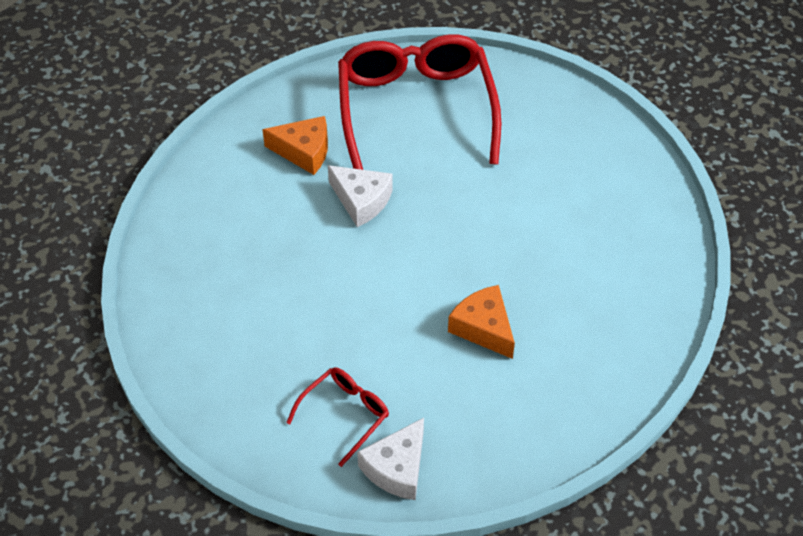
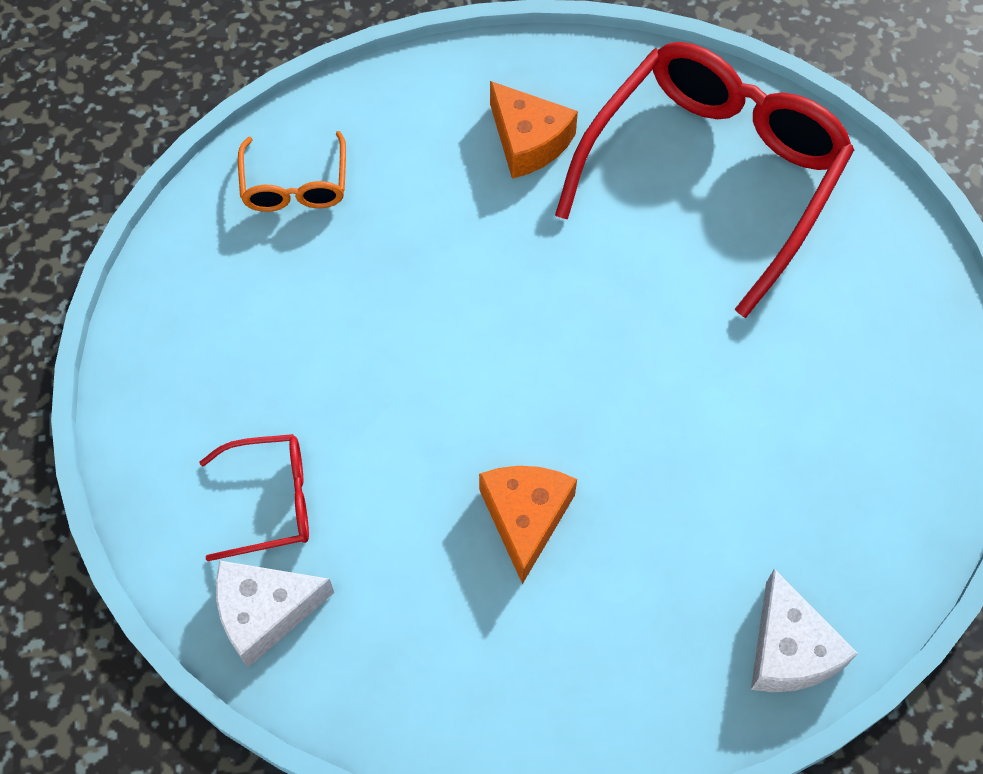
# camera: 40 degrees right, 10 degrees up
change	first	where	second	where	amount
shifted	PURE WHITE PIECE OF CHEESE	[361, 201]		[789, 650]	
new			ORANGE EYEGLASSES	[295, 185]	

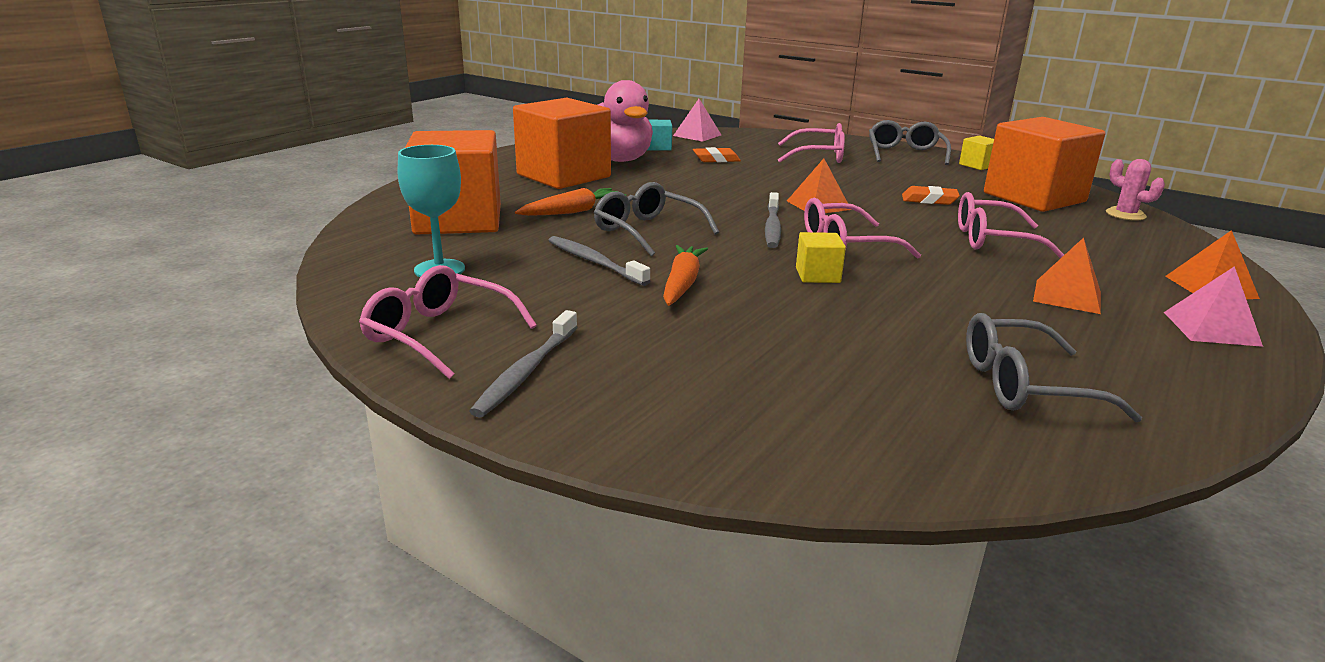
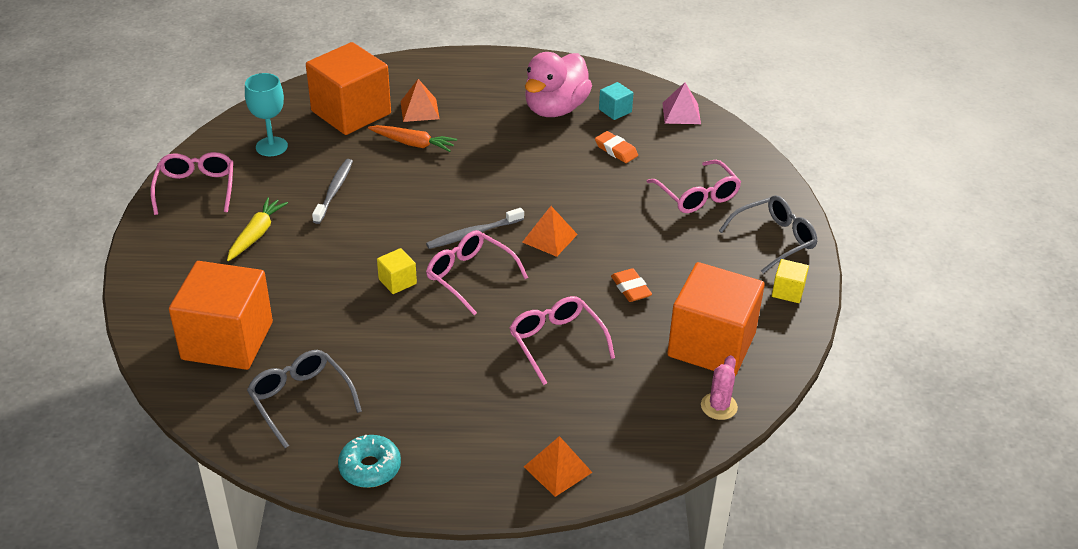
# camera: 55 degrees right, 15 degrees up
change	first	where	second	where	amount
shifted	ORANGE CUBE	[563, 176]		[227, 340]	
gone	GRAY EYEGLASSES	[648, 231]			
shifted	ORANGE PYRAMID SHAPE	[1067, 296]		[419, 110]	
gone	ORANGE TOY CARROT	[682, 284]			
gone	ROSE-PINK PYRAMID SHAPE	[1211, 328]			
gone	GRAY TOOTHBRUSH	[526, 371]			
new			GOLDEN TOY CARROT	[256, 234]	
new			TURQUOISE GLAZED DONUT	[370, 468]	

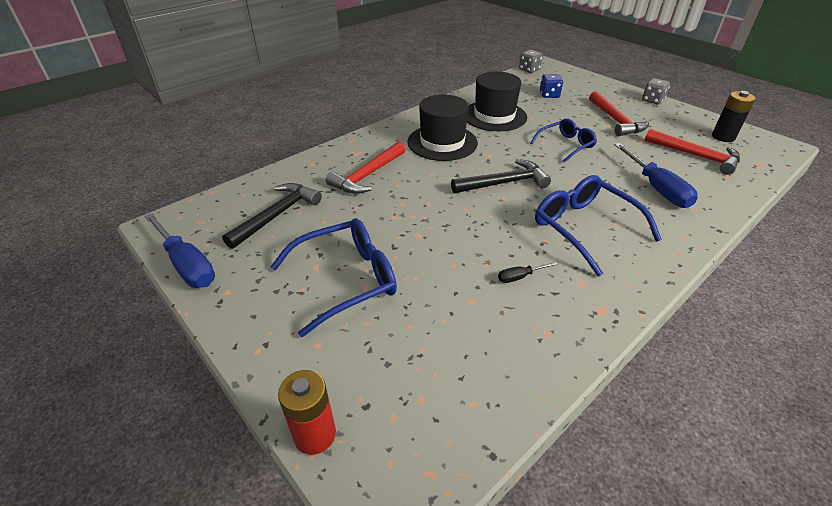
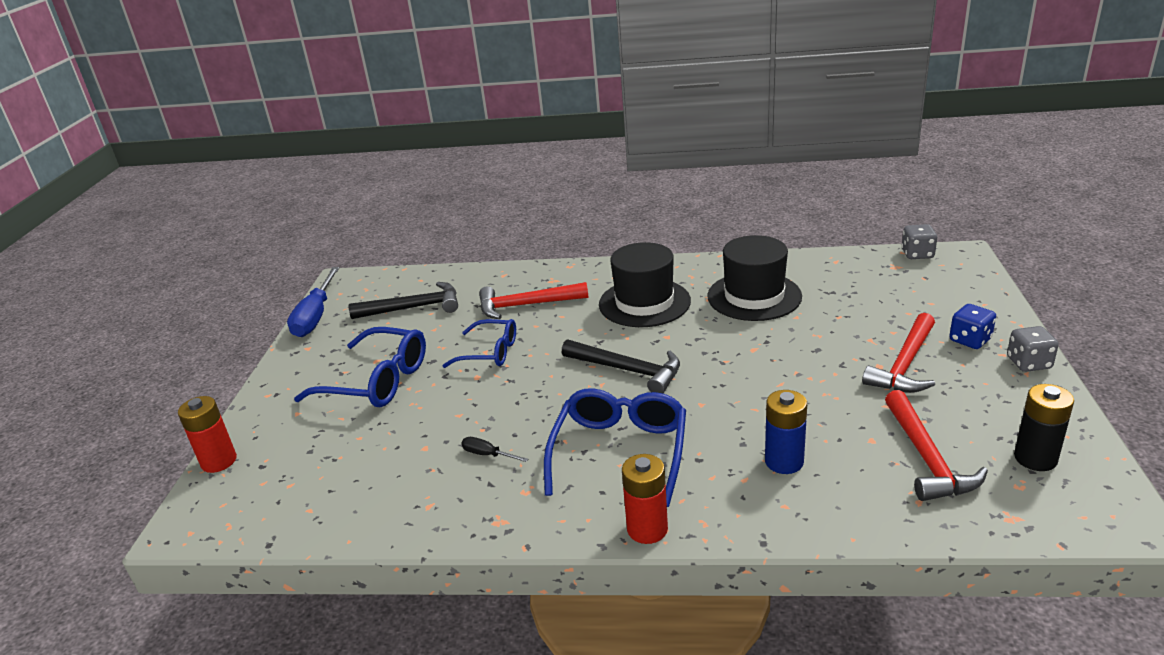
# camera: 50 degrees right, 10 degrees down
change	first	where	second	where	amount
shifted	ROYAL BLUE DIE	[549, 95]		[970, 340]	
shifted	ROYAL BLUE EYEGLASSES	[566, 145]		[490, 352]	
swapped	ROYAL BLUE SCREWDRIVER	[656, 188]	ROYAL BLUE BATTERY	[784, 461]	
new			CRIMSON BATTERY	[647, 529]	

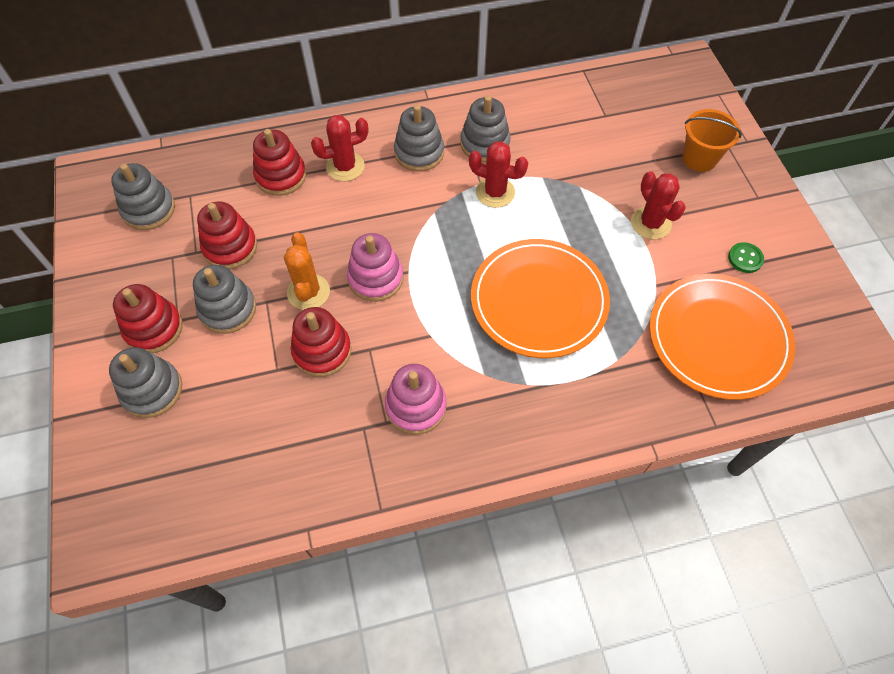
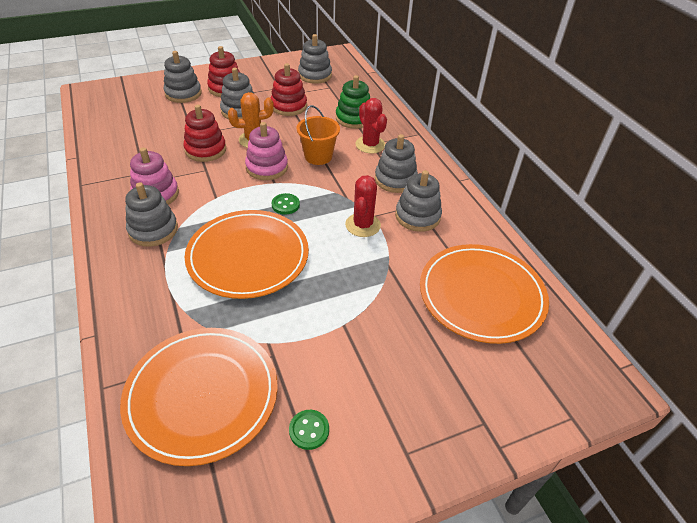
# camera: 80 degrees right, 15 degrees down
change	first	where	second	where	amount
shifted	ORANGE BUCKET	[699, 158]		[318, 156]	
repainted	CRIMSON STACKING TOY	[281, 176]	LEAF-GREEN STACKING TOY	[354, 118]	
gone	CRIMSON CACTUS	[650, 223]			
new			GRAY STACKING TOY	[153, 230]	
new			LEAF-GREEN SHIRT BUTTON	[285, 205]	
new			ORANGE FLAT DISH	[481, 295]	

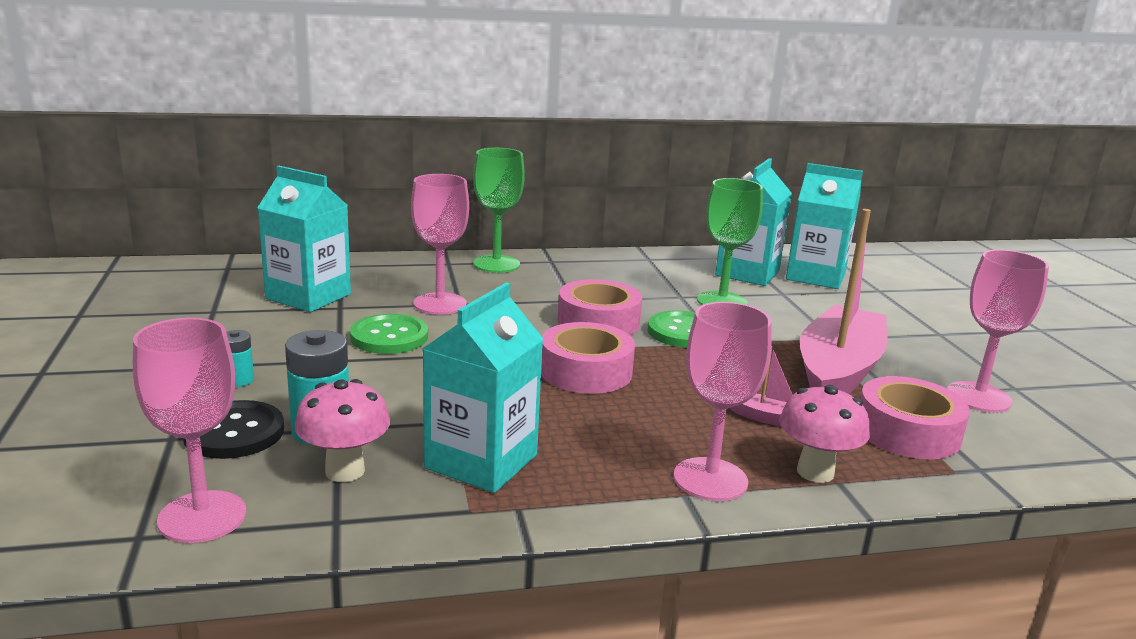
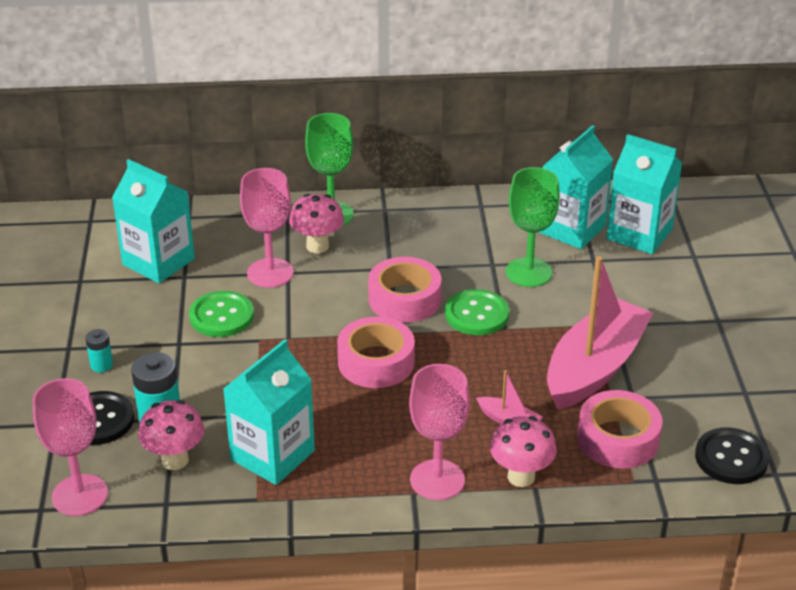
# camera: 10 degrees right, 15 degrees up
change	first	where	second	where	amount
gone	ROSE-PINK WINE GLASS	[978, 397]			
new			ROSE-PINK FUNGUS	[317, 246]	
new			BLACK SHIRT BUTTON	[731, 458]	

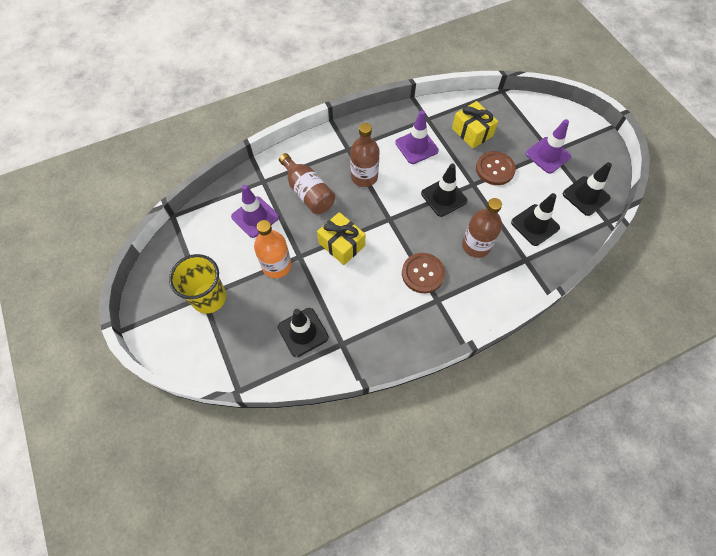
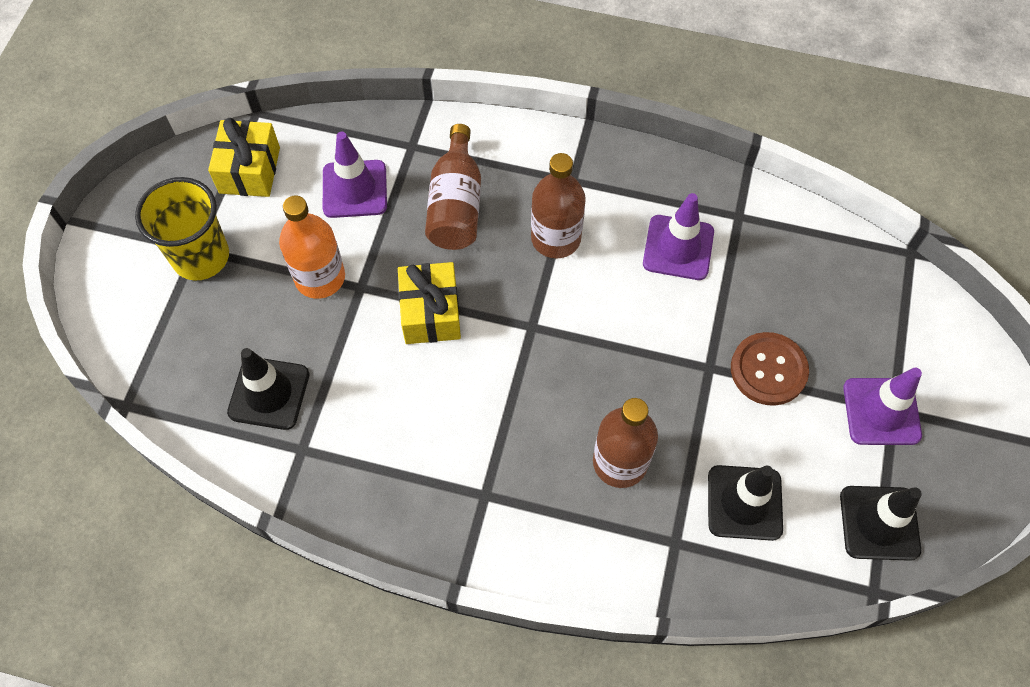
# camera: 40 degrees right, 0 degrees up
change	first	where	second	where	amount
shifted	GOLDEN PRESENT	[472, 132]		[249, 170]	
gone	BLACK ROAD CONE	[443, 197]			
gone	DARK BROWN SHIRT BUTTON	[423, 273]			

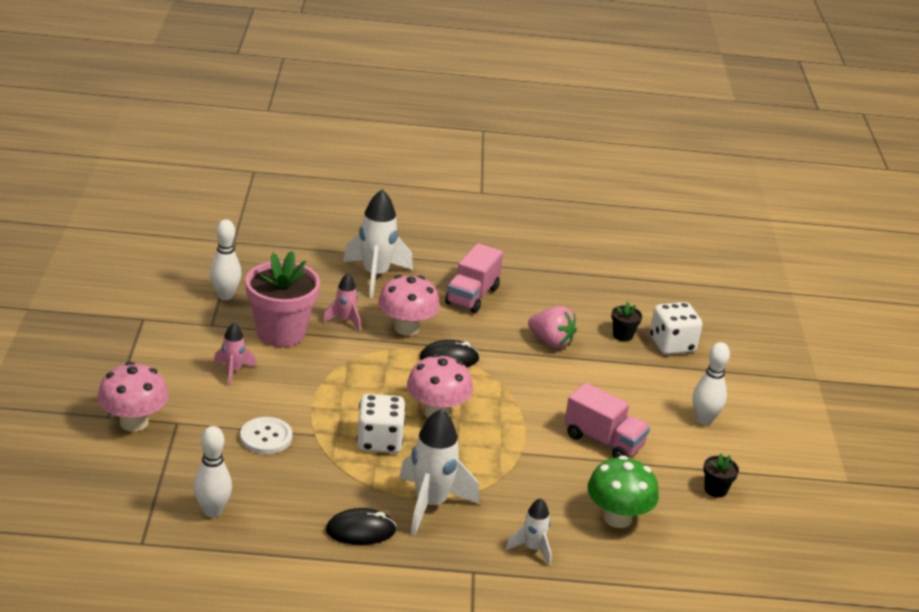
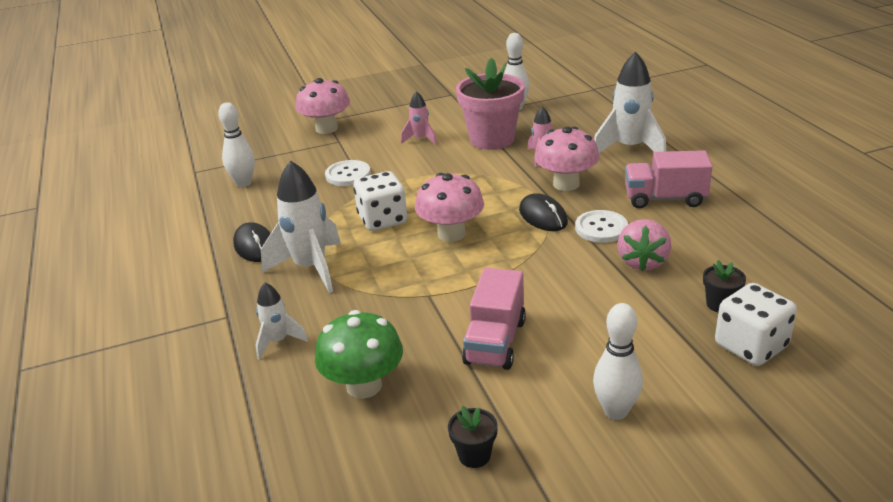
# camera: 75 degrees right, 0 degrees up
change	first	where	second	where	amount
new			PURE WHITE SHIRT BUTTON	[601, 228]	

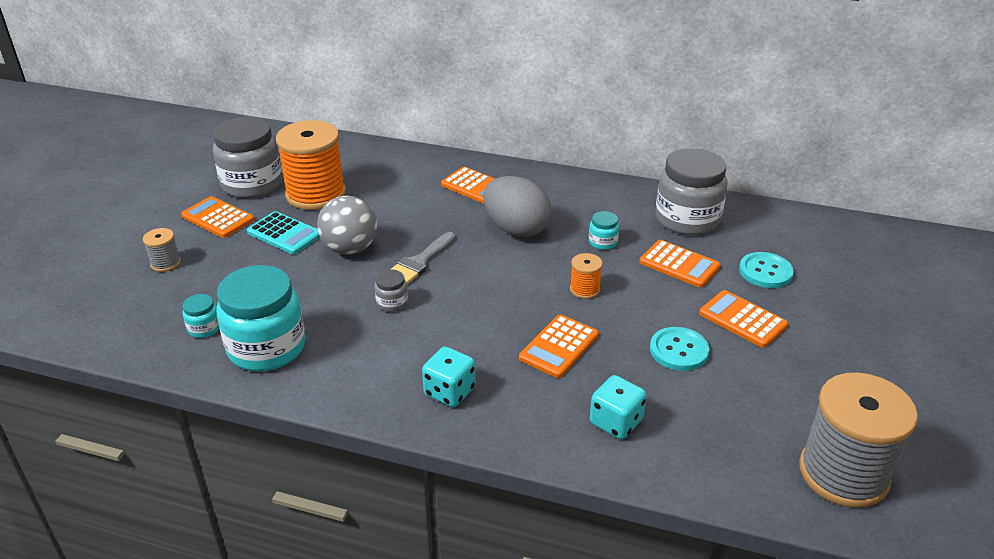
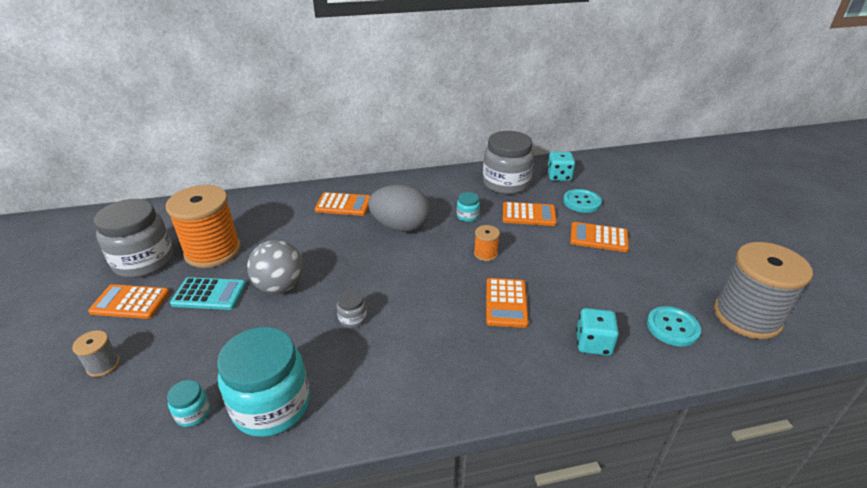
# camera: 30 degrees left, 0 degrees up
change	first	where	second	where	amount
gone	GRAY PAINT BRUSH	[420, 262]			
shifted	TURQUOISE SHIRT BUTTON	[679, 350]		[672, 327]	
shifted	TURQUOISE DIE	[449, 392]		[559, 176]	

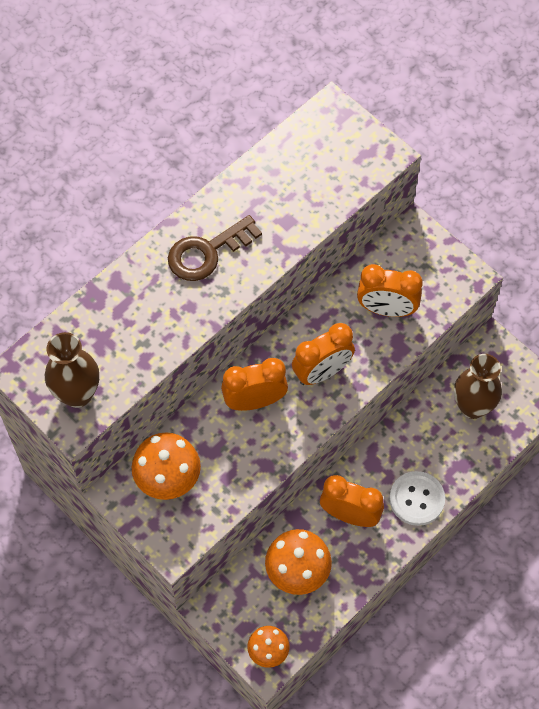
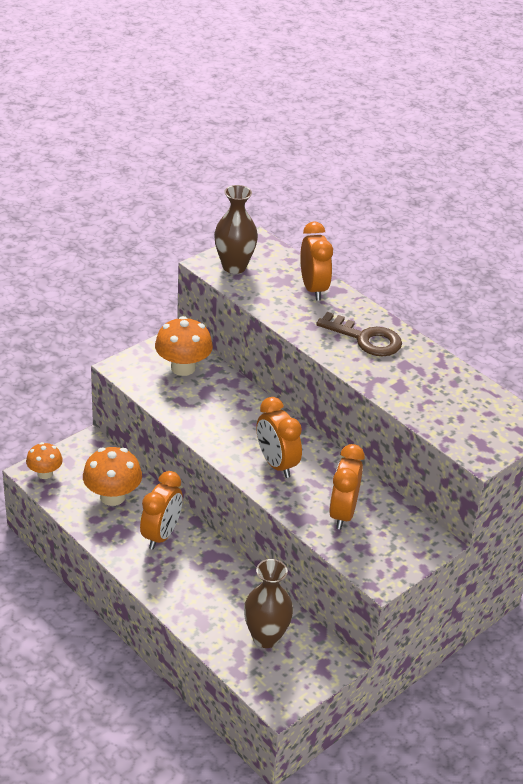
# camera: 90 degrees right, 25 degrees down
change	first	where	second	where	amount
rotated	DARK BROWN KEY	[207, 252]		[365, 338]	150 degrees clockwise
shifted	ORANGE CLOCK	[254, 401]		[313, 289]	
gone	PURE WHITE SHIRT BUTTON	[417, 499]			

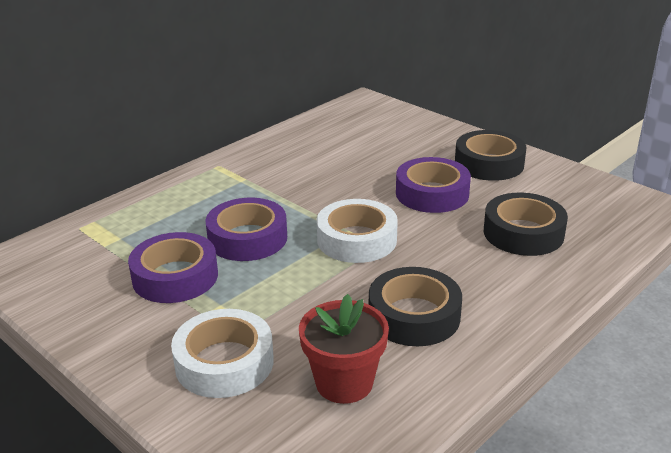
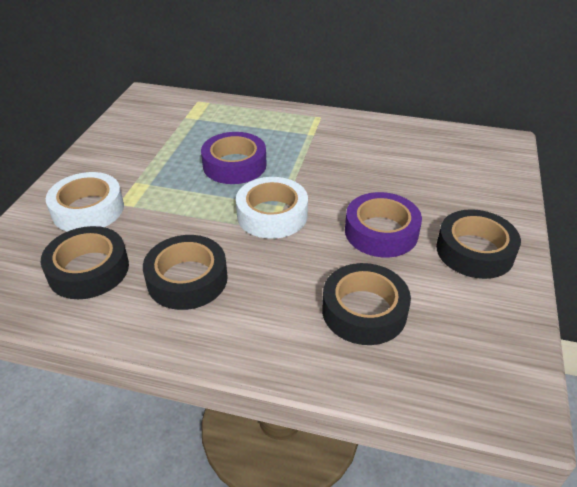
# camera: 60 degrees right, 10 degrees up
change	first	where	second	where	amount
gone	PURPLE STICKY TAPE	[175, 277]			
swapped	CRIMSON FLOWER POT	[344, 383]	BLACK STICKY TAPE	[88, 270]	

